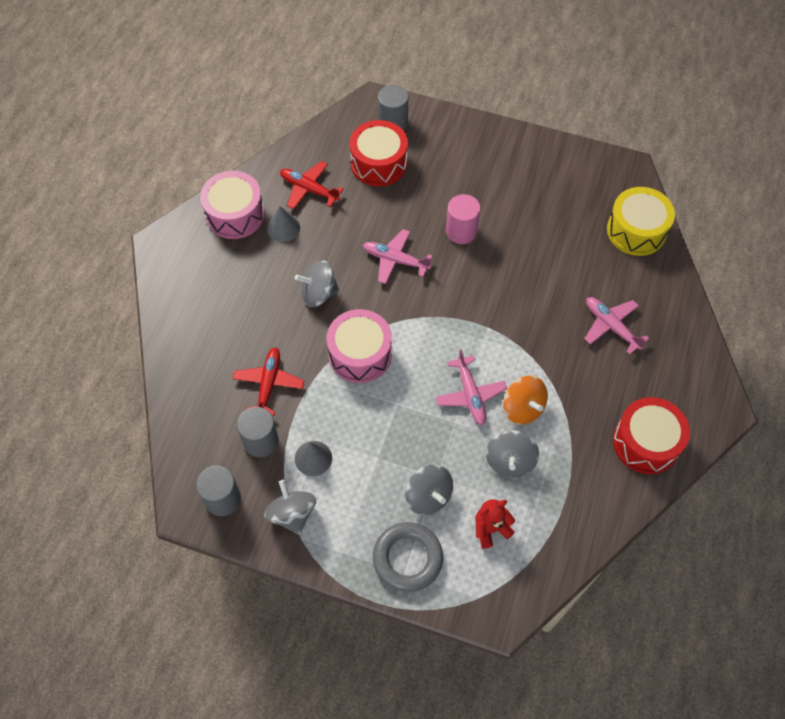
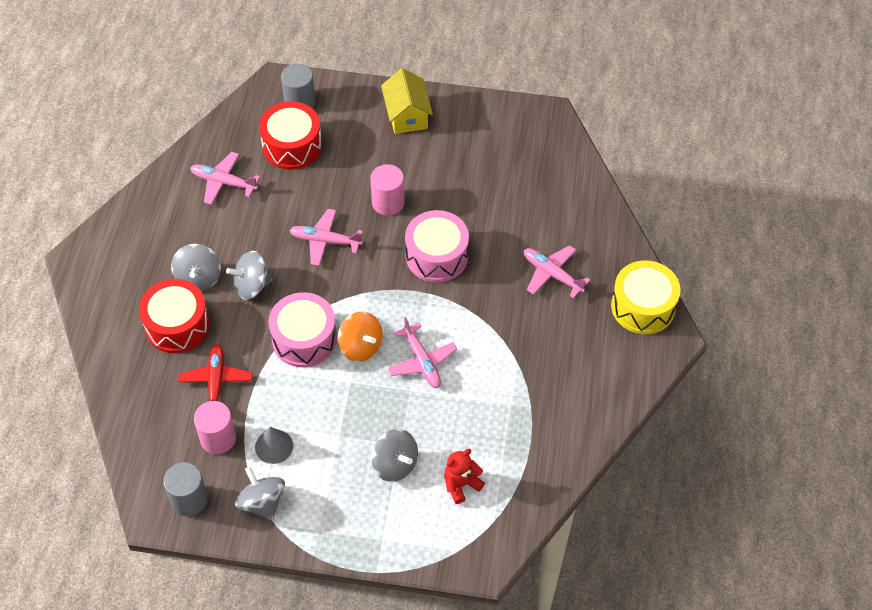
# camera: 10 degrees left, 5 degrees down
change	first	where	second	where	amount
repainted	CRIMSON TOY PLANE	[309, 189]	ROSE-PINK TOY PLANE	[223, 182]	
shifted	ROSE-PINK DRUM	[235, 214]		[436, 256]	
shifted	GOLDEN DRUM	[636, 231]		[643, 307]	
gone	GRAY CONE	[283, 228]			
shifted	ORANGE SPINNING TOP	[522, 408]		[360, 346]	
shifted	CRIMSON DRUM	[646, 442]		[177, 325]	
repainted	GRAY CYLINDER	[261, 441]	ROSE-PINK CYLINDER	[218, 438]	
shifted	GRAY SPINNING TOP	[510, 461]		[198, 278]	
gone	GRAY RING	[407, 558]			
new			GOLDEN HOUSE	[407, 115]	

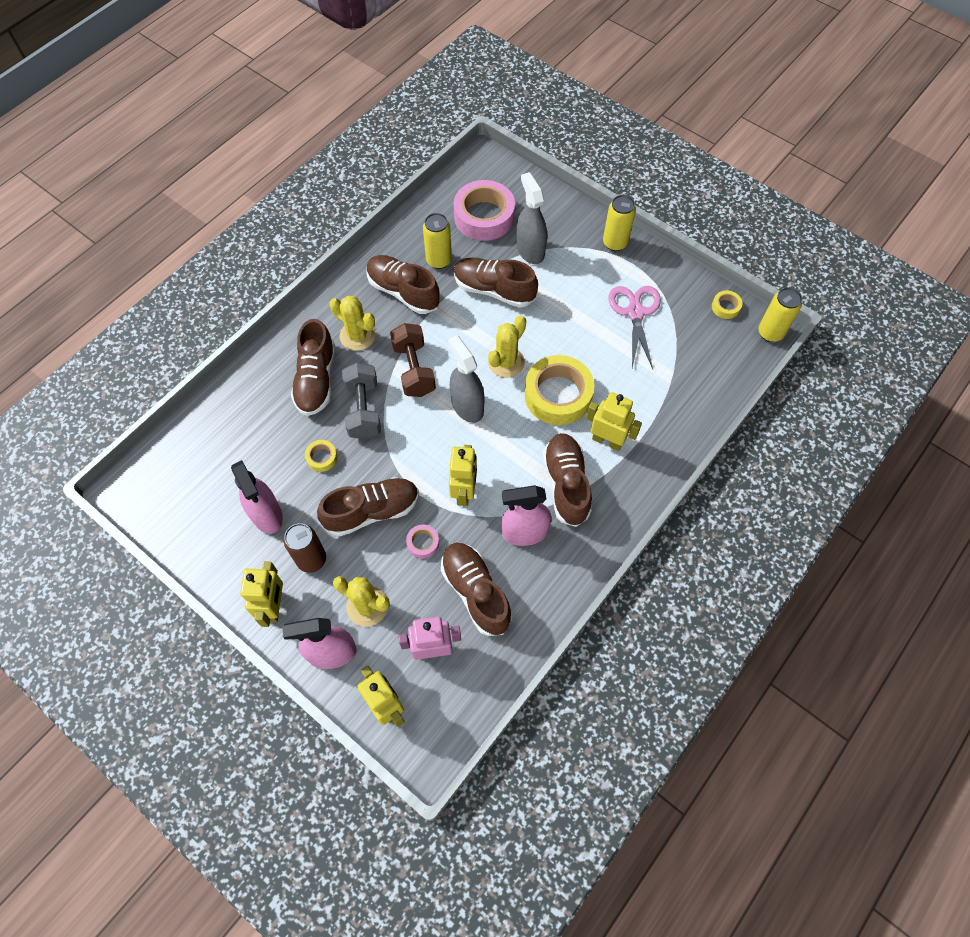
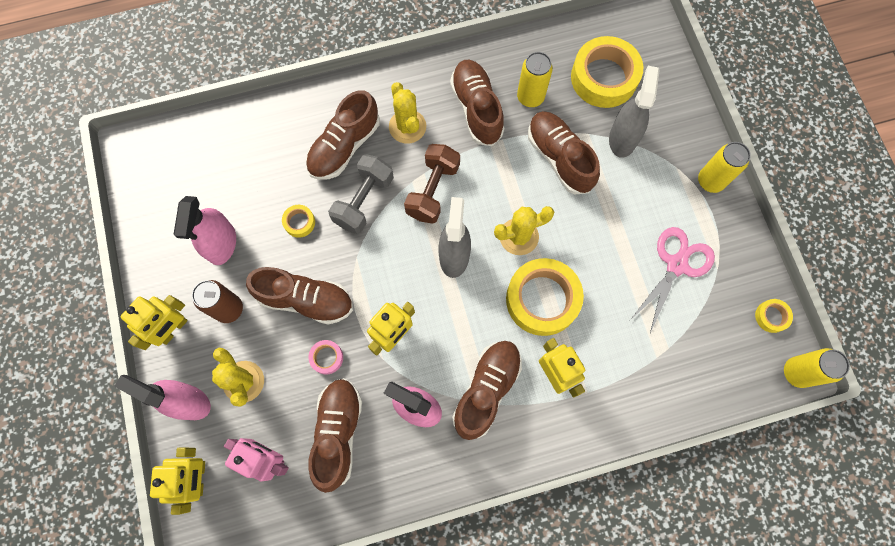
# camera: 35 degrees right, 10 degrees up
change	first	where	second	where	amount
repainted	ROSE-PINK STICKY TAPE	[484, 217]	GOLDEN STICKY TAPE	[604, 77]	

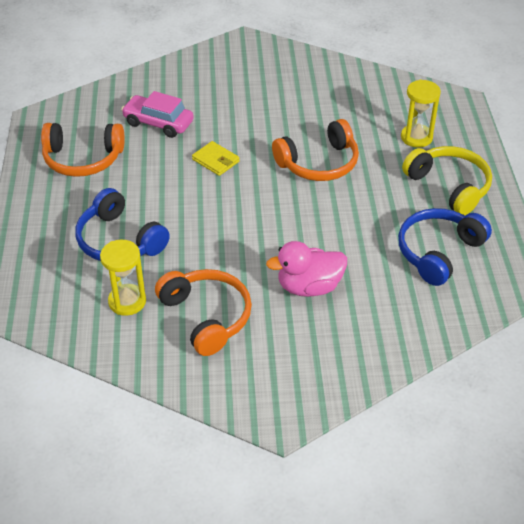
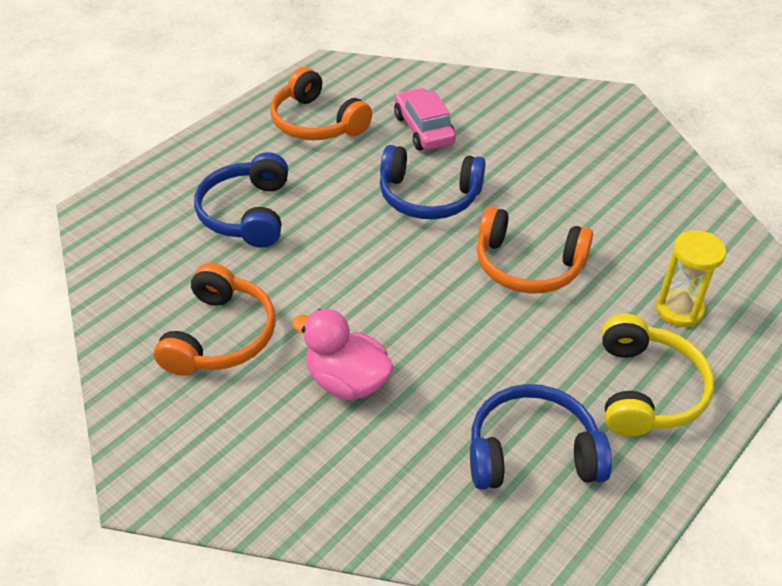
# camera: 45 degrees right, 0 degrees up
change	first	where	second	where	amount
swapped	GOLDEN CARD WALLET	[215, 160]	ROYAL BLUE HEADPHONES	[428, 196]	
gone	GOLDEN SAND TIMER	[127, 301]			

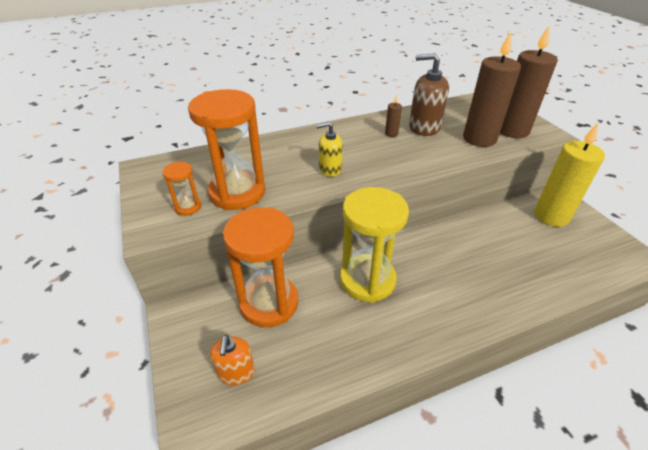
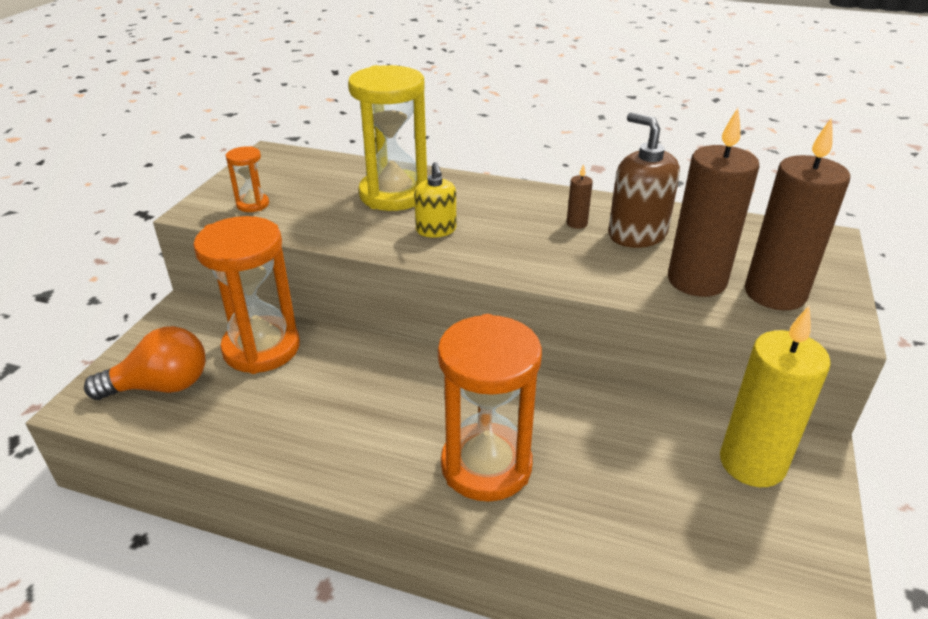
# camera: 40 degrees right, 5 degrees down
change	first	where	second	where	amount
shifted	ORANGE SAND TIMER	[237, 193]		[486, 466]	
rotated	GOLDEN SOAP PUMP	[330, 169]		[436, 230]	135 degrees counterclockwise
shifted	GOLDEN SAND TIMER	[367, 280]		[393, 195]	
swapped	ORANGE SOAP PUMP	[236, 372]	ORANGE BULB	[161, 386]	

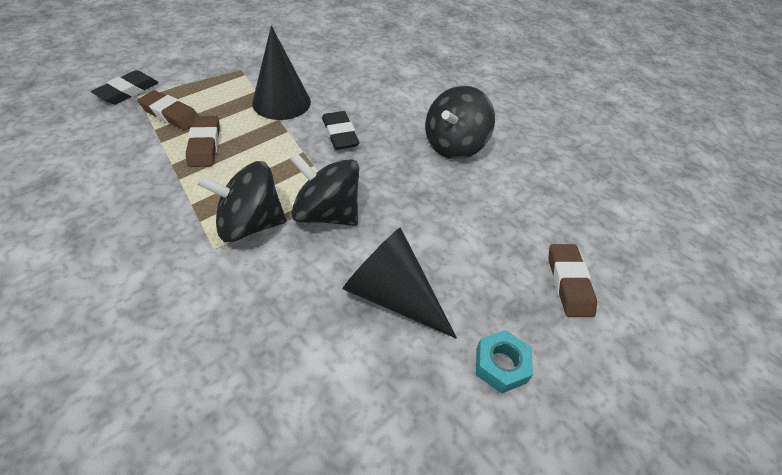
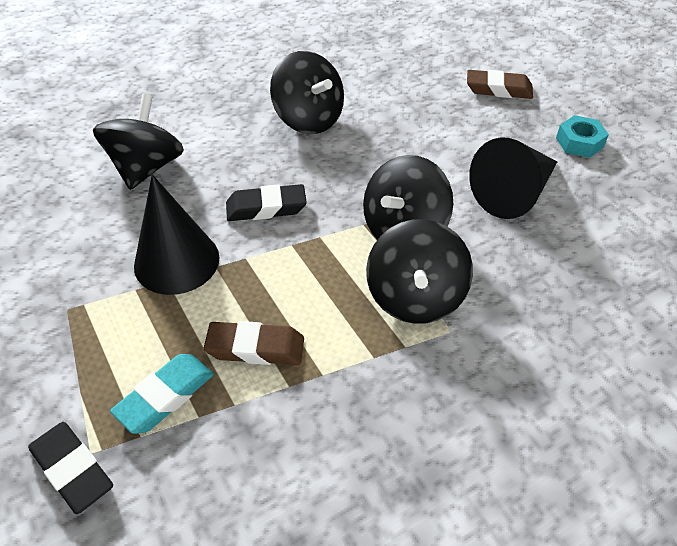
# camera: 75 degrees left, 0 degrees up
change	first	where	second	where	amount
repainted	DARK BROWN PENCIL ERASER	[170, 114]	TURQUOISE PENCIL ERASER	[165, 396]	
new			BLACK SPINNING TOP	[146, 168]	

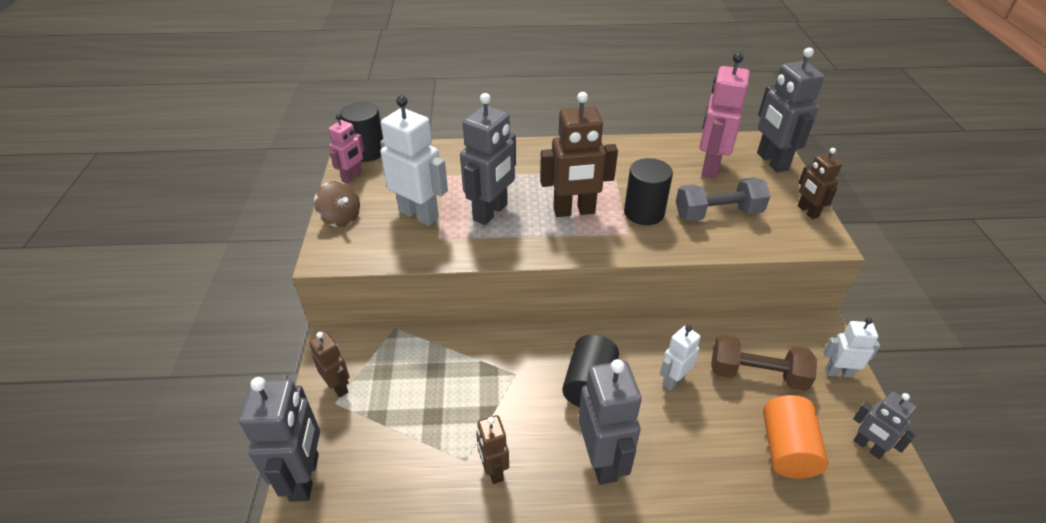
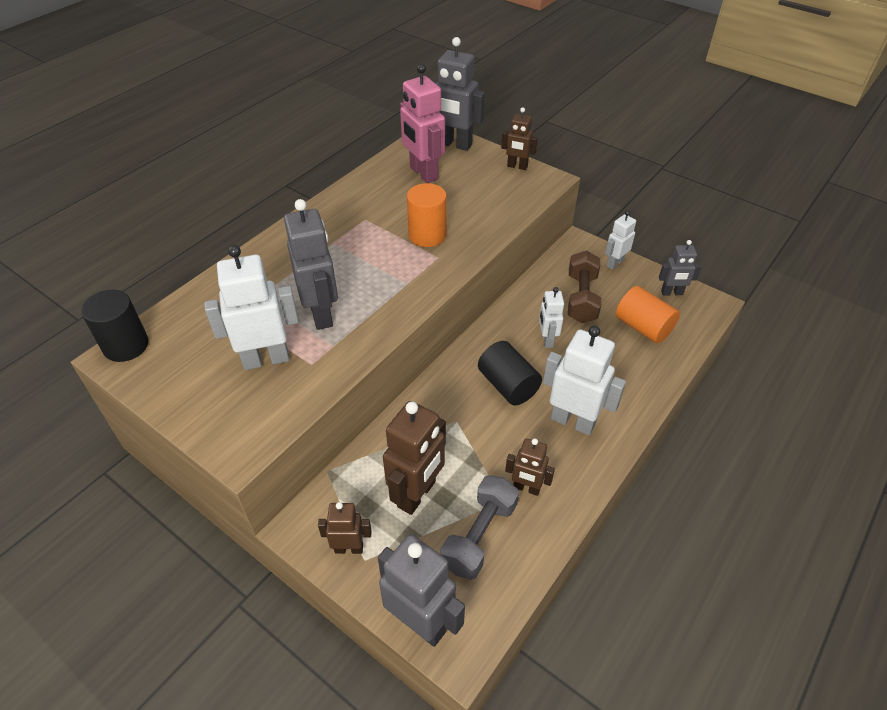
# camera: 50 degrees left, 5 degrees up
change	first	where	second	where	amount
shifted	DARK BROWN TOY ROBOT	[574, 211]		[417, 494]	
gone	ROSE-PINK TOY ROBOT	[352, 176]			
repainted	BLACK CYLINDER	[644, 212]	ORANGE CYLINDER	[427, 235]	
shifted	GRAY DUMBBELL	[718, 213]		[479, 536]	
gone	DARK BROWN SPINNING TOP	[341, 218]			
rotated	DARK BROWN DUMBBELL	[757, 374]		[581, 298]	45 degrees counterclockwise
repainted	GRAY TOY ROBOT	[602, 460]	PURE WHITE TOY ROBOT	[573, 421]	

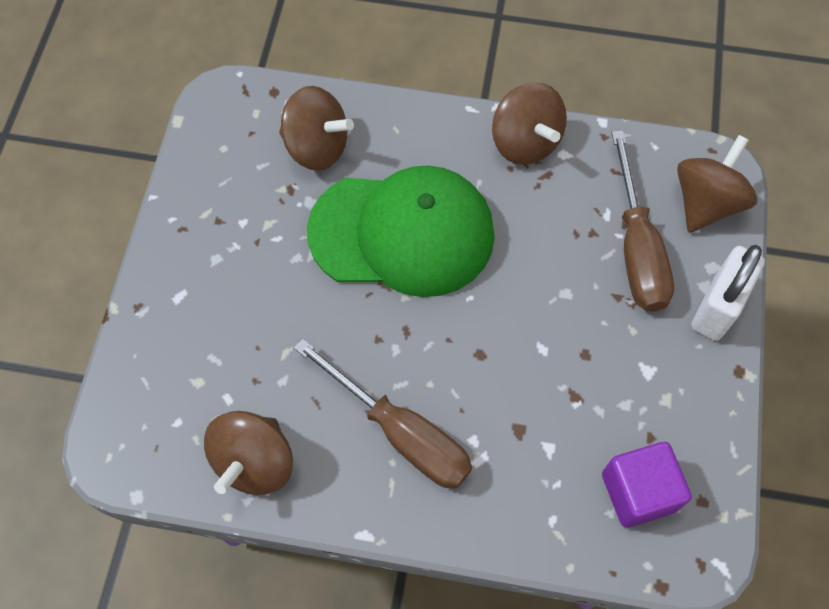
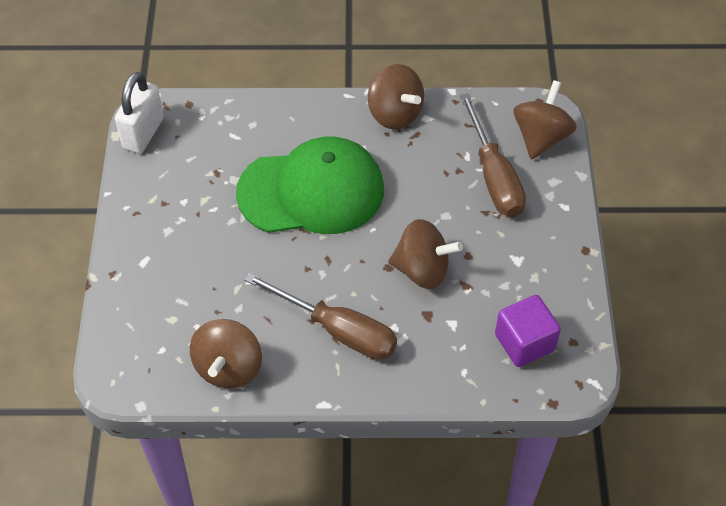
# camera: 10 degrees left, 10 degrees down
change	first	where	second	where	amount
shifted	DARK BROWN SPINNING TOP	[317, 147]		[422, 270]	
shifted	PURE WHITE SMALL LOCK	[716, 308]		[143, 133]	

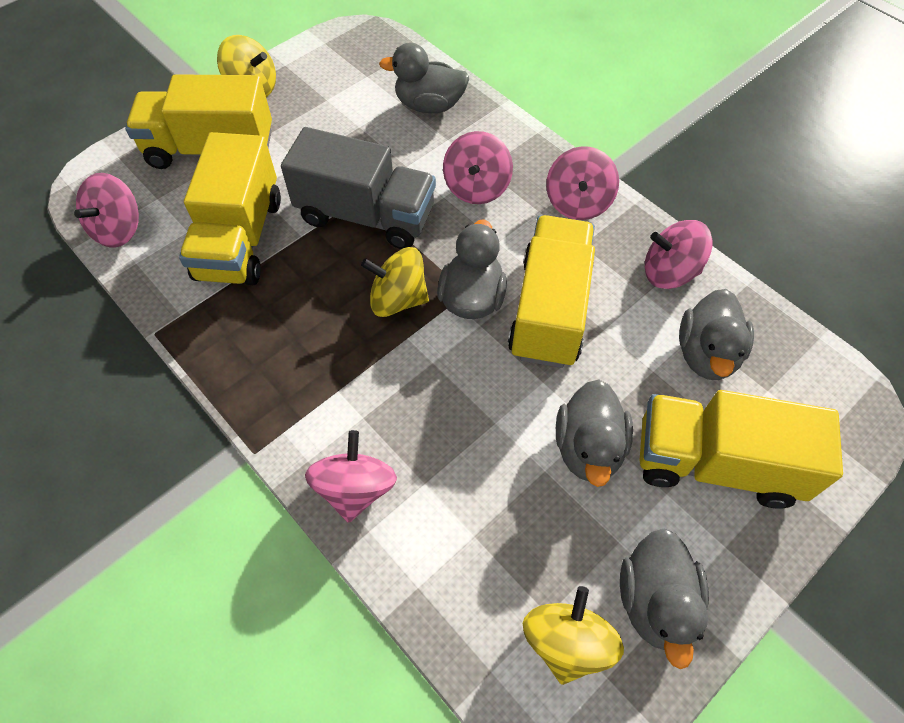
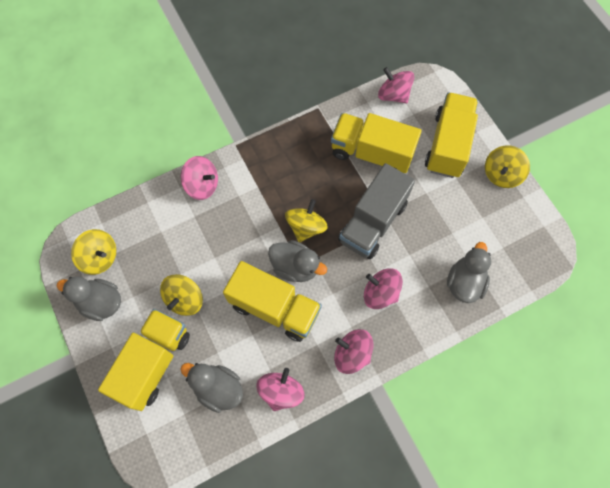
# camera: 105 degrees right, 10 degrees up
change	first	where	second	where	amount
swapped	GRAY DUCK	[588, 448]	GOLDEN SPINNING TOP	[185, 299]	

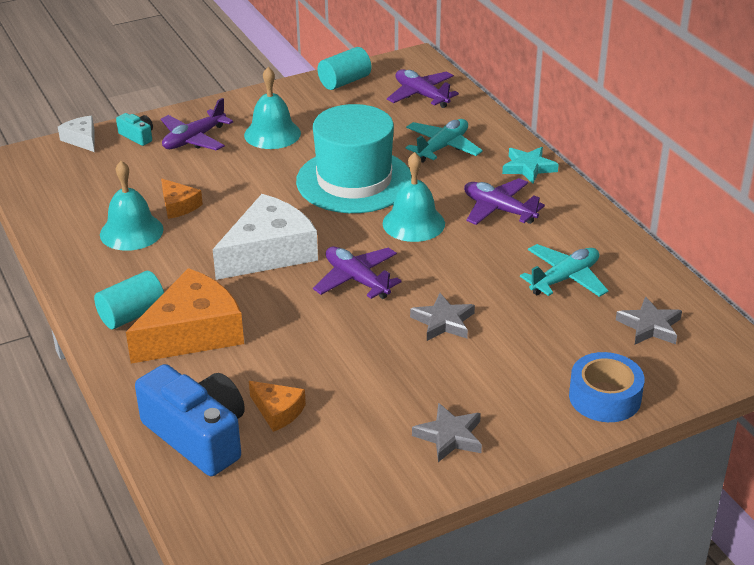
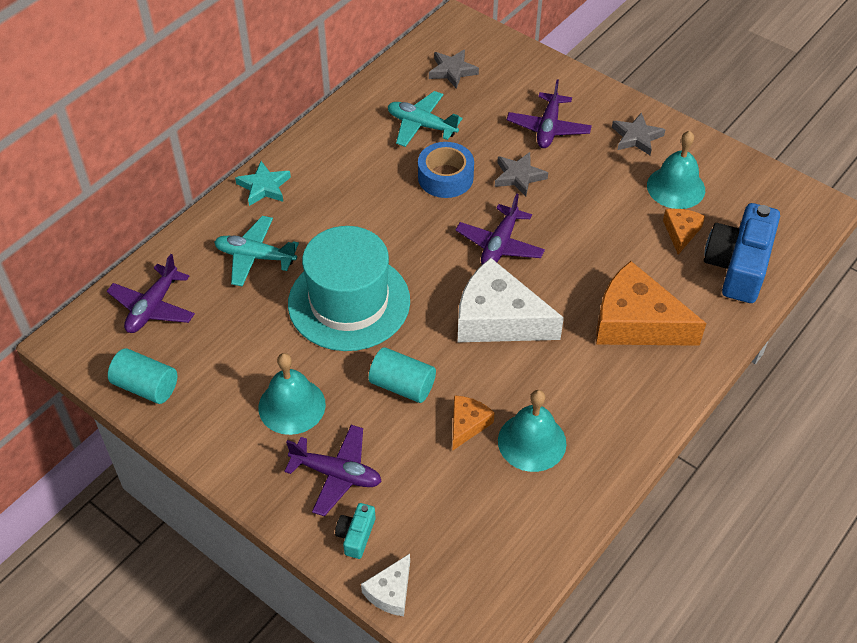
# camera: 115 degrees left, 15 degrees up
change	first	where	second	where	amount
shifted	TURQUOISE HAND BELL	[413, 223]		[676, 187]	
shifted	PURPLE TOY PLANE	[498, 210]		[548, 128]	
shifted	TURQUOISE CYLINDER	[132, 315]		[402, 385]	
shifted	ROYAL BLUE STICKY TAPE	[604, 397]		[445, 177]	

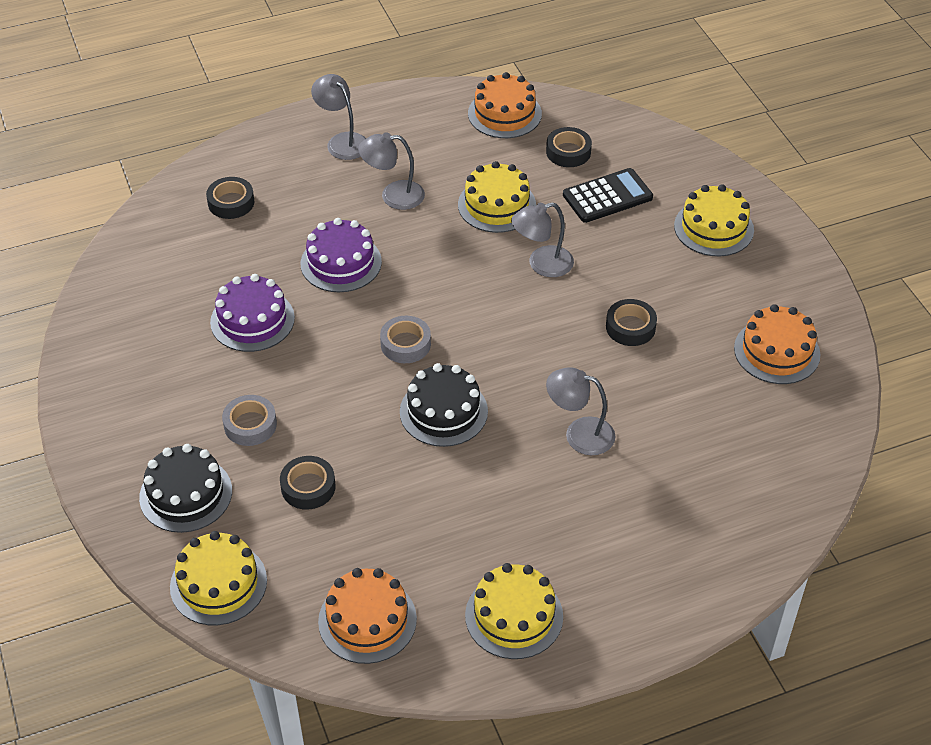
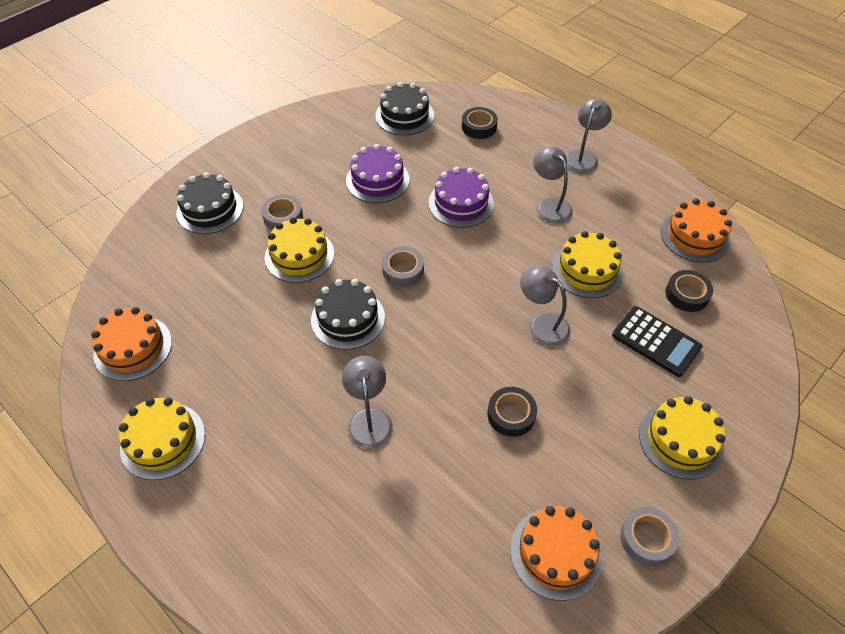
# camera: 65 degrees right, 5 degrees up
change	first	where	second	where	amount
gone	BLACK STICKY TAPE	[308, 487]			
shifted	GOLDEN GATEAU	[218, 583]		[299, 255]	
new			BLACK GATEAU	[404, 115]	
new			GRAY STICKY TAPE	[647, 538]	

